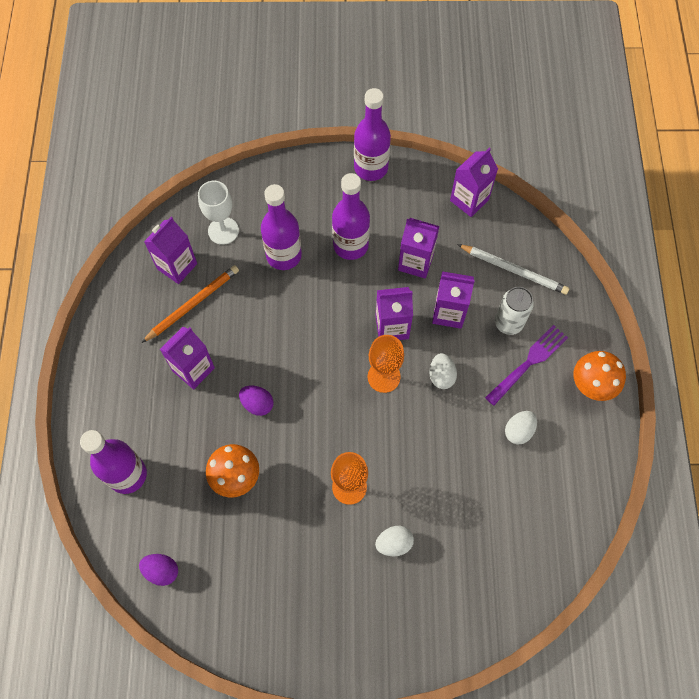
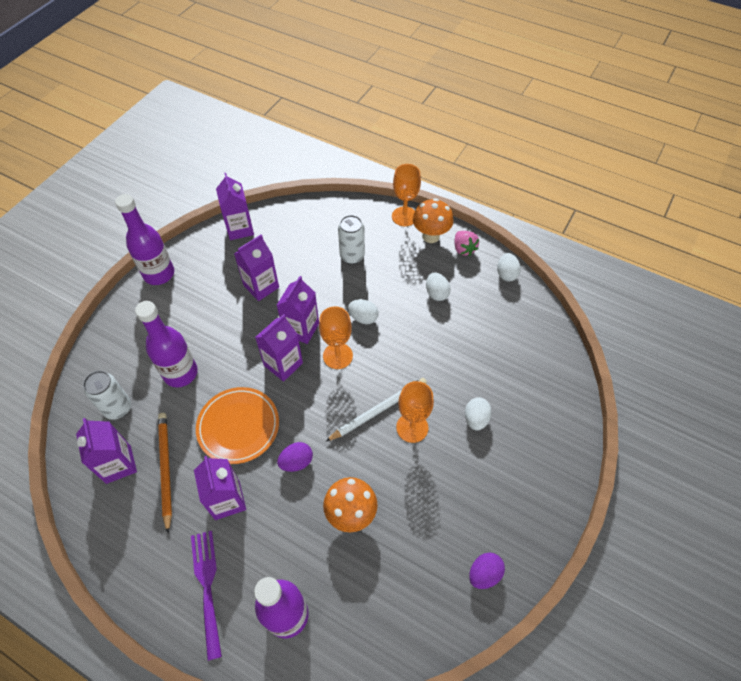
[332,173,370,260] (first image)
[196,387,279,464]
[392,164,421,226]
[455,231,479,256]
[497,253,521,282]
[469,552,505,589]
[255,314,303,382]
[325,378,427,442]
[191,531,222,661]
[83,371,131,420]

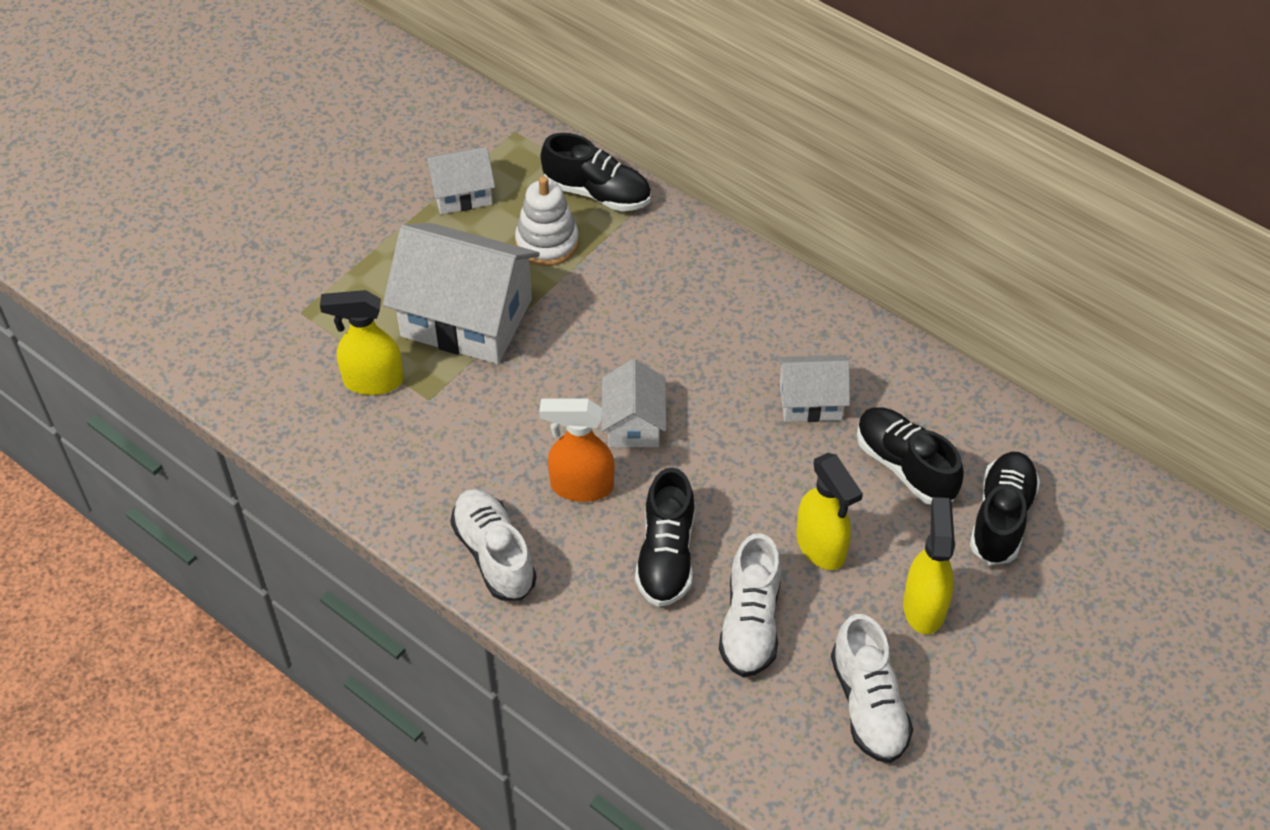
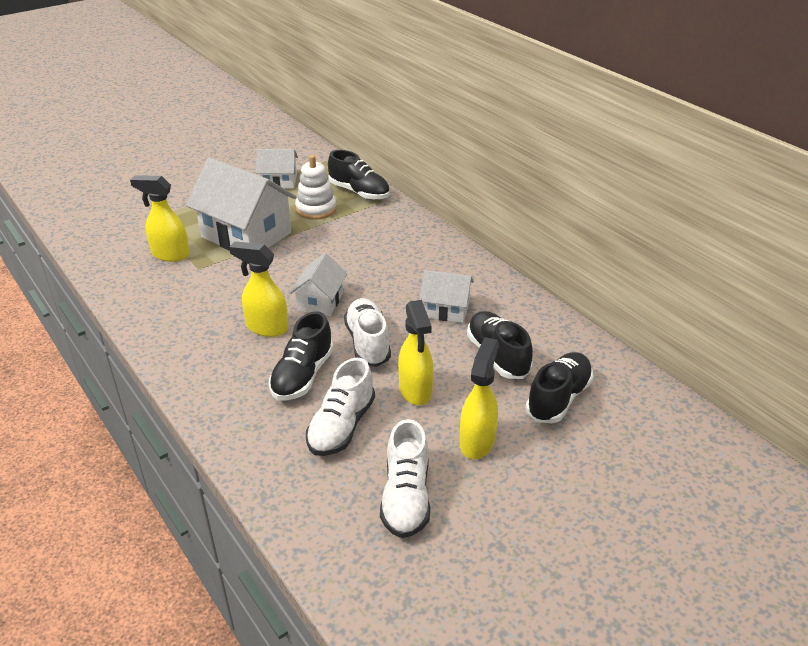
[344,298,391,367]
[229,241,288,337]

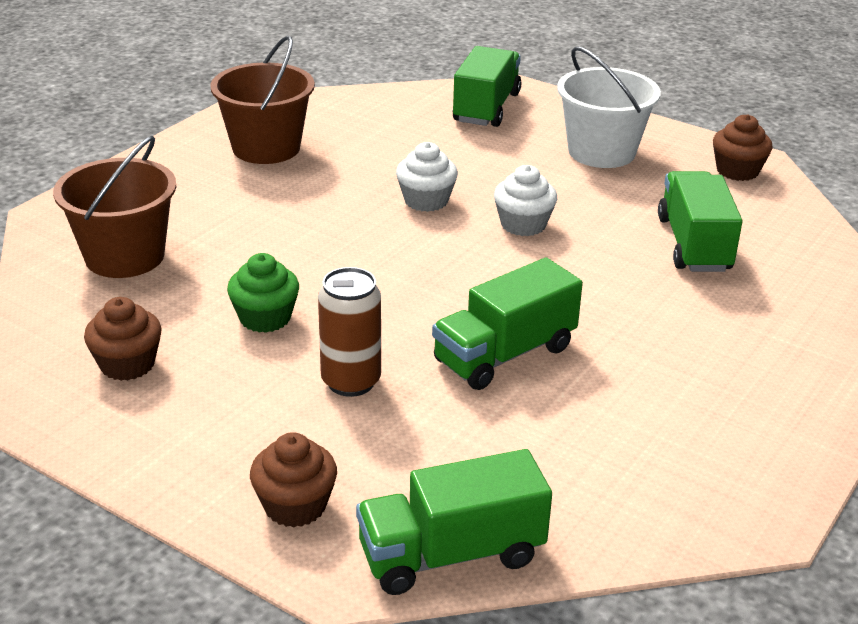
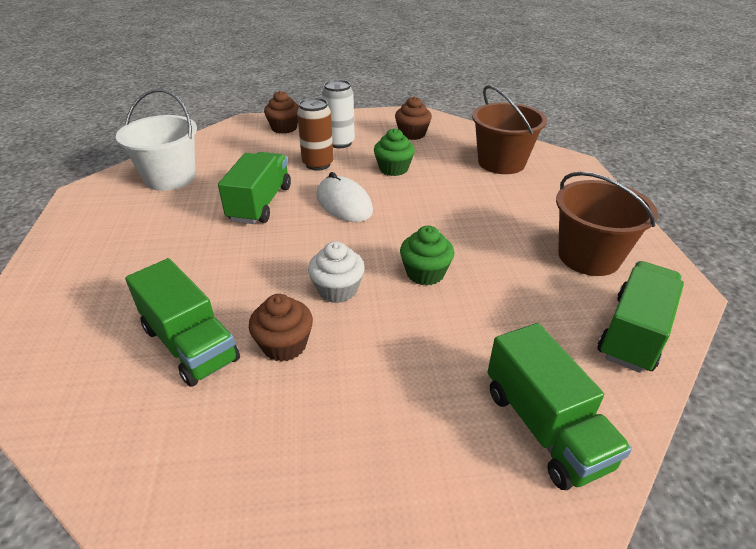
[317,172,373,222]
[322,80,355,148]
[597,261,684,373]
[116,89,197,191]
[249,294,313,362]
[400,226,454,286]

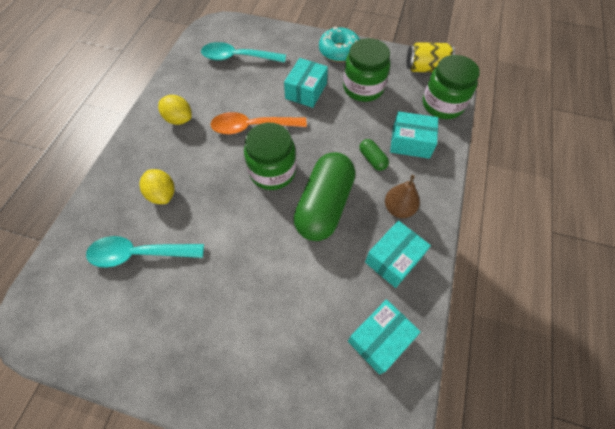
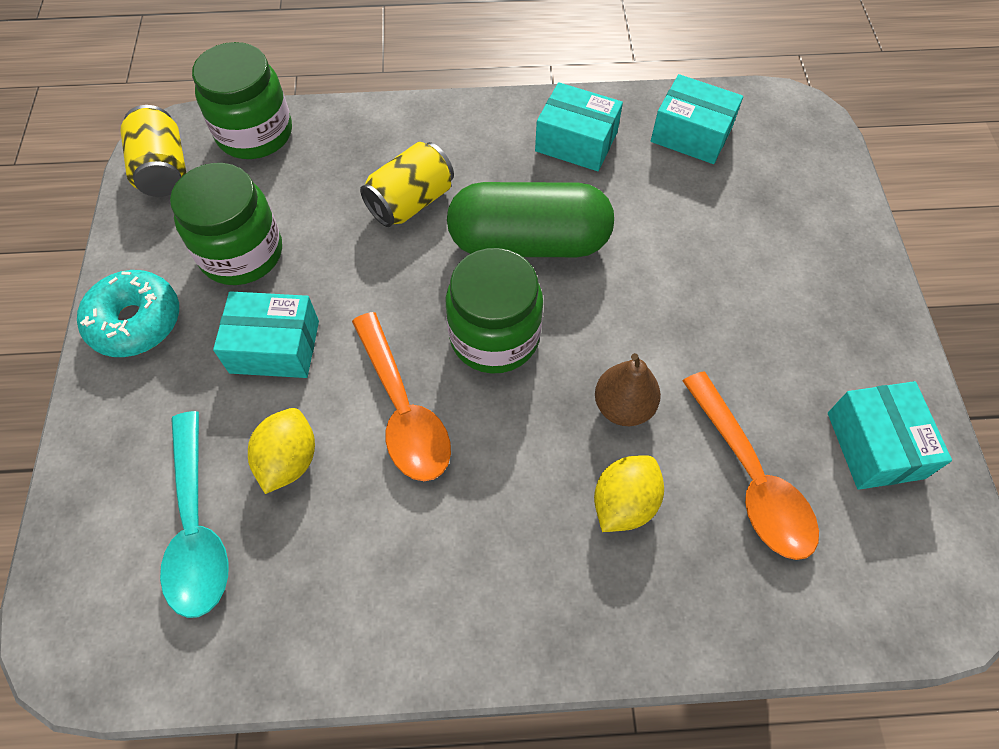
[248,408,315,494]
[595,353,661,426]
[828,381,952,490]
[360,142,454,227]
[683,371,819,560]

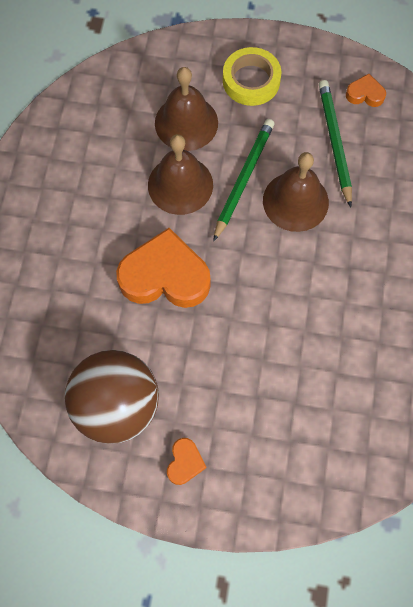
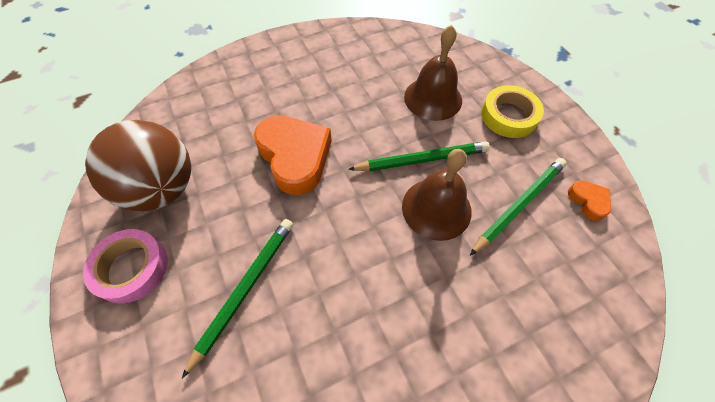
[148,134,213,215] (first image)
[182,219,293,378]
[83,229,168,304]

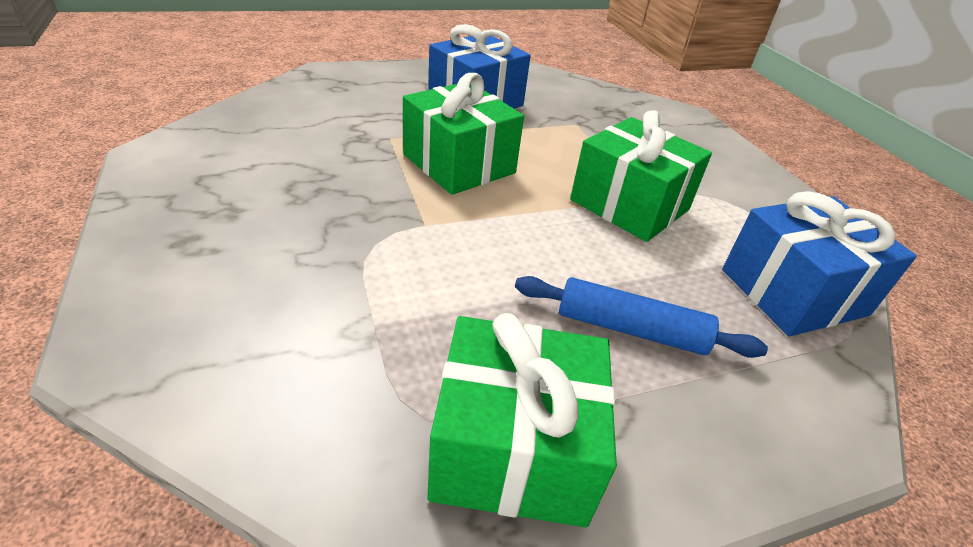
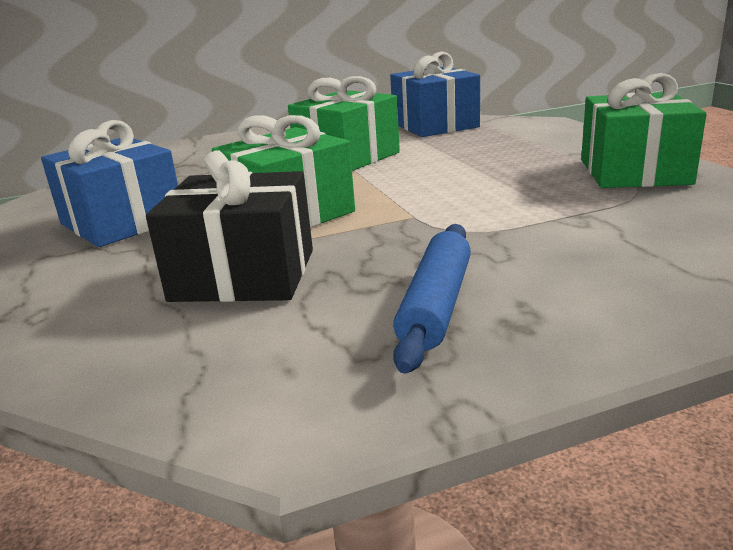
[146,150,313,302]
[393,224,471,374]

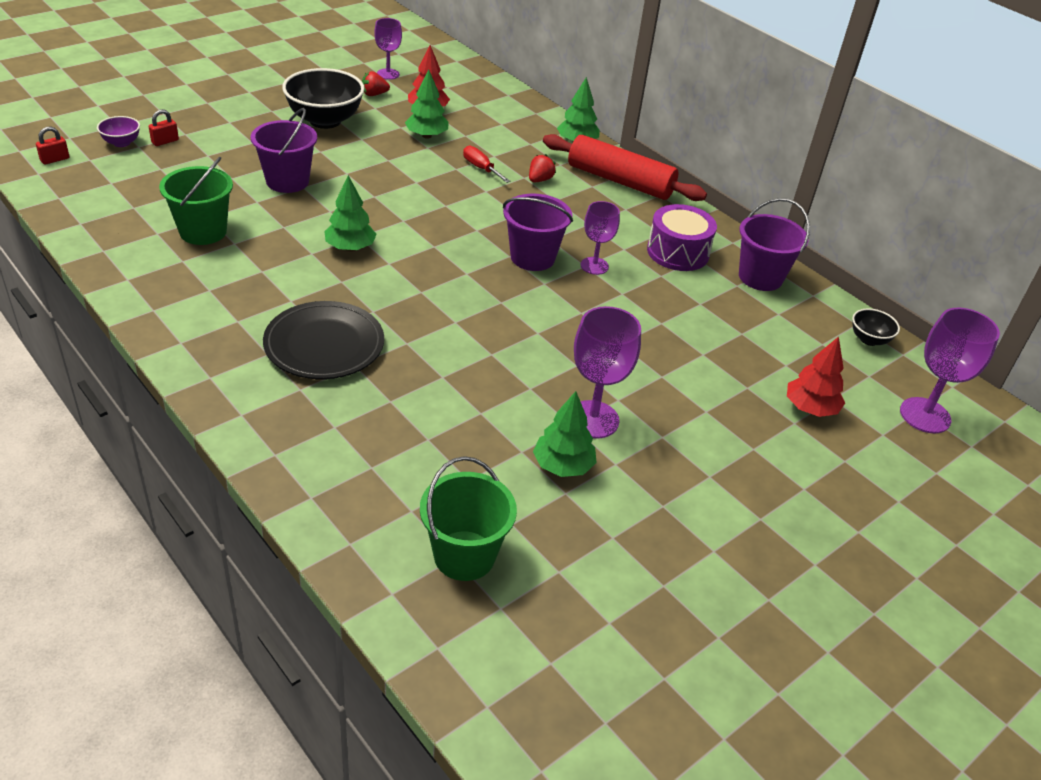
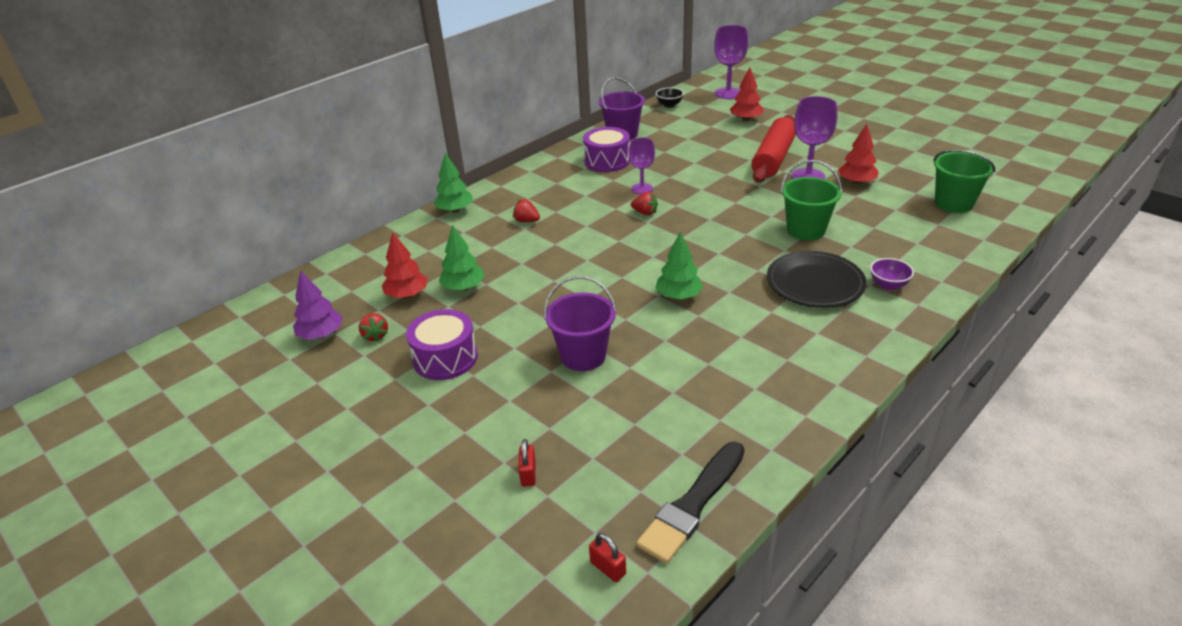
[463,145,510,183] (first image)
[636,442,745,564]
[870,258,914,290]
[781,160,842,241]
[751,115,796,183]
[406,309,478,380]
[293,271,343,340]
[631,192,658,215]
[838,124,879,185]
[518,439,536,487]

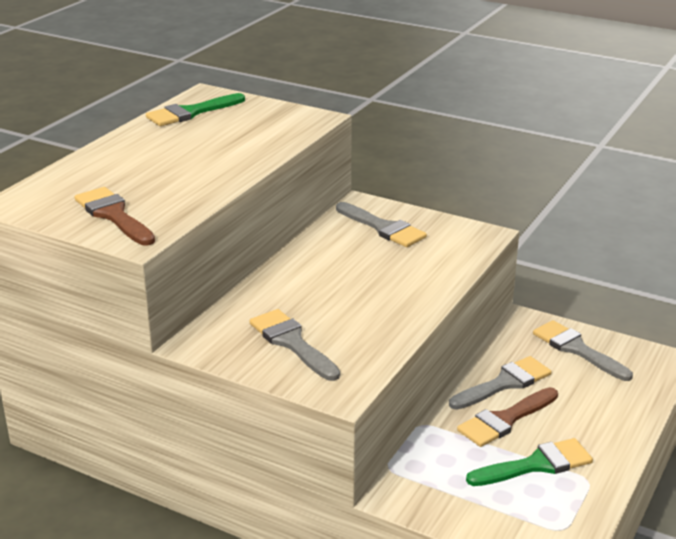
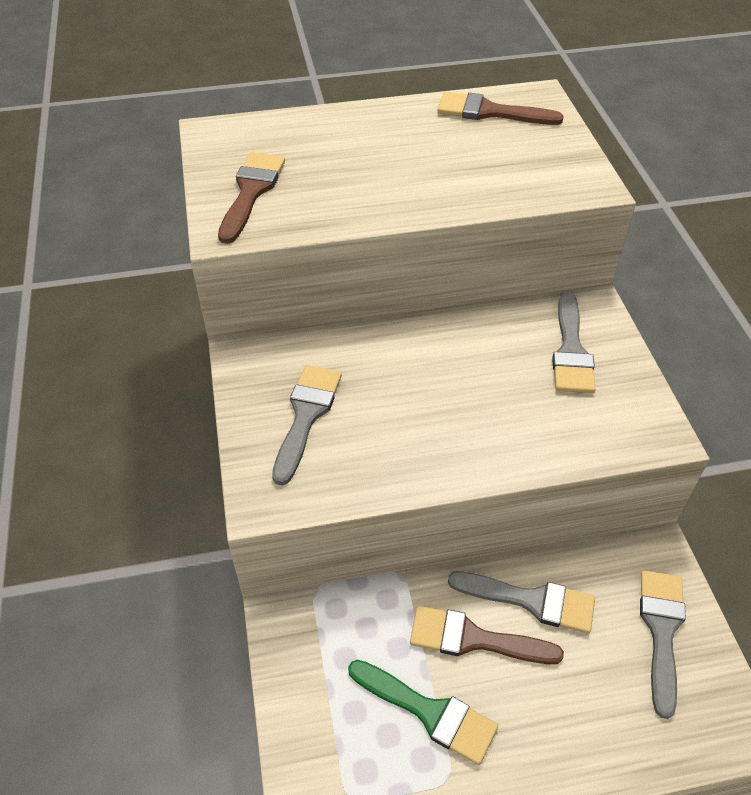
[437,91,564,125]

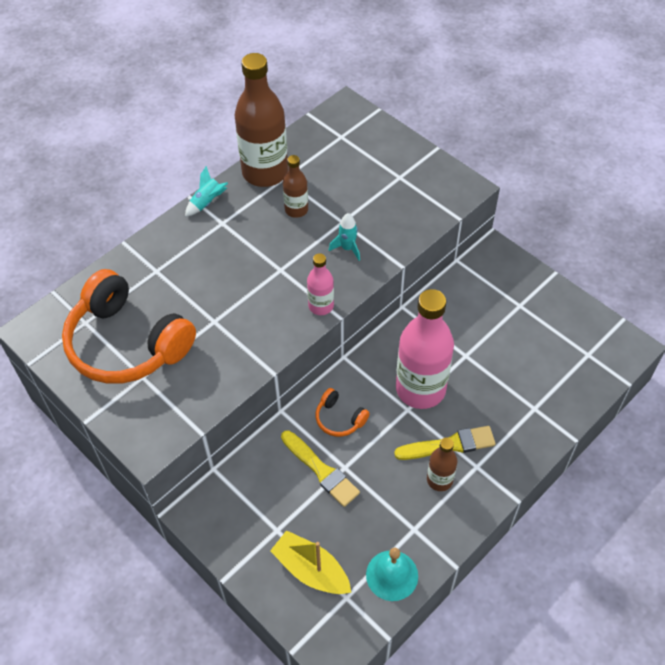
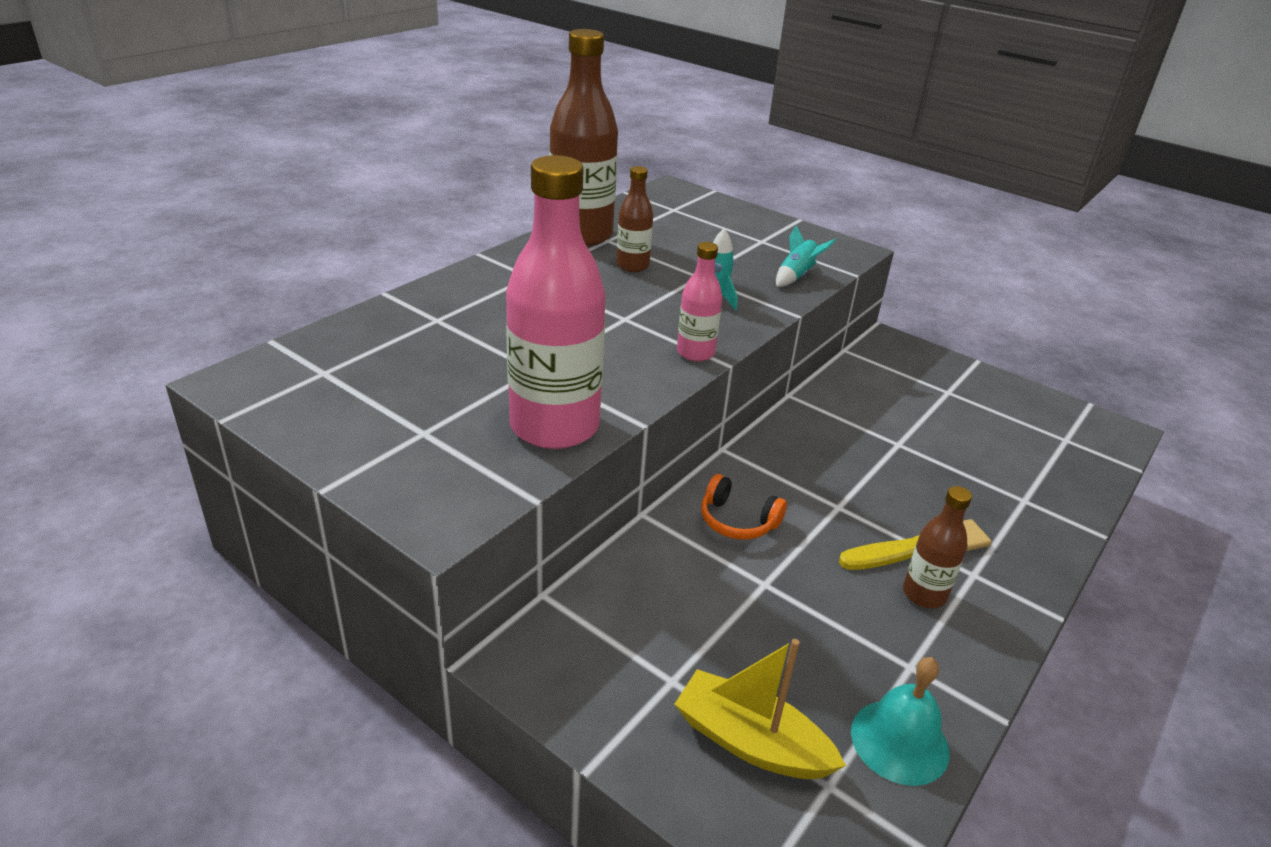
[62,269,196,384] (first image)
[281,430,360,507] (first image)
[776,225,836,287]
[506,155,606,449]

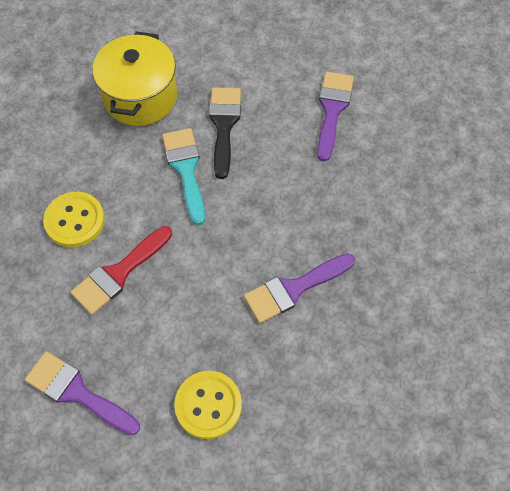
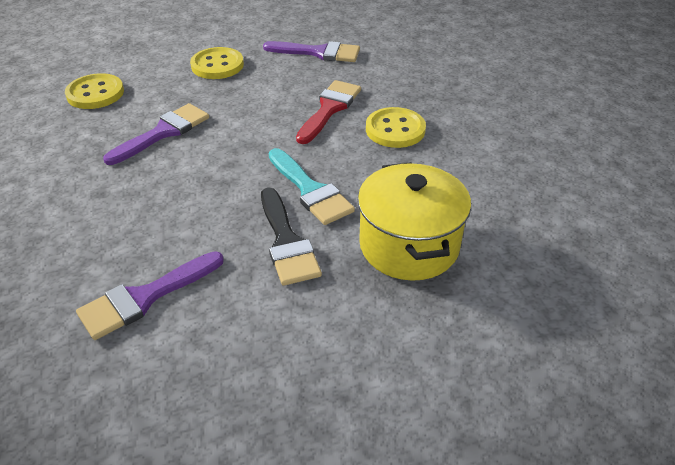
[65,73,124,109]
[76,251,224,340]

